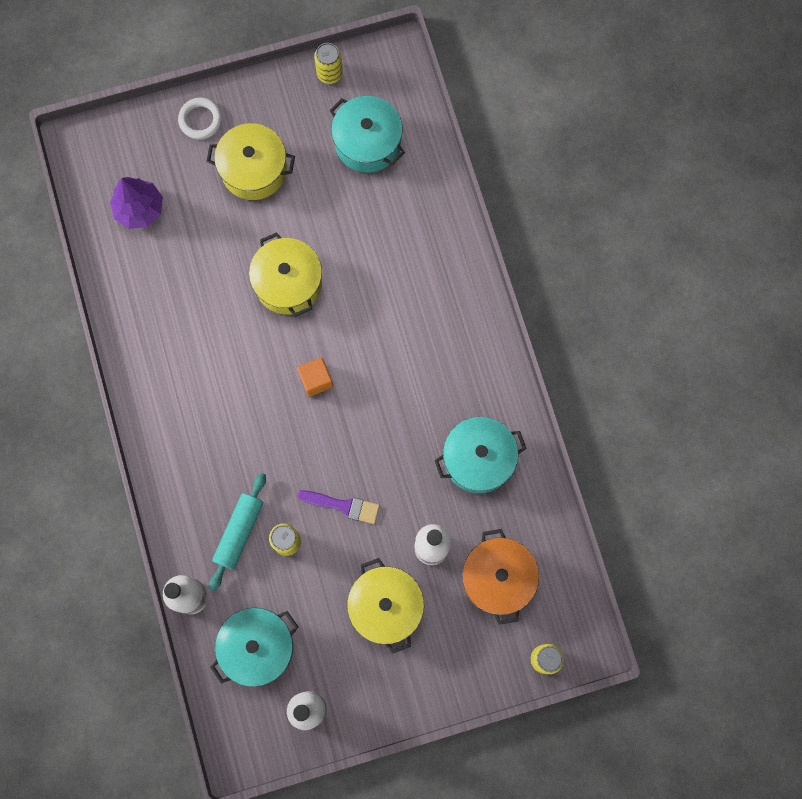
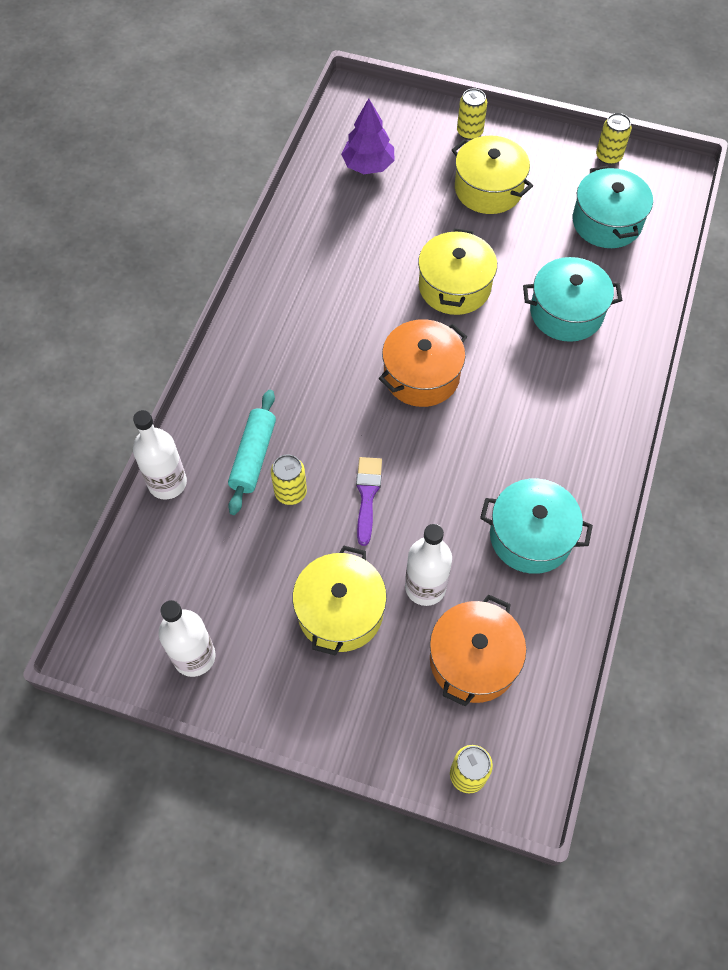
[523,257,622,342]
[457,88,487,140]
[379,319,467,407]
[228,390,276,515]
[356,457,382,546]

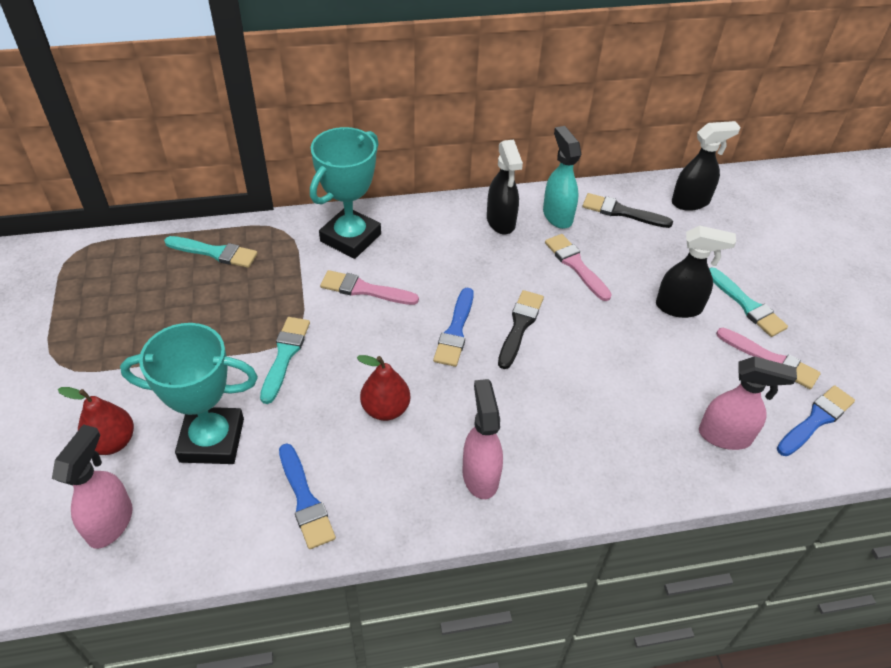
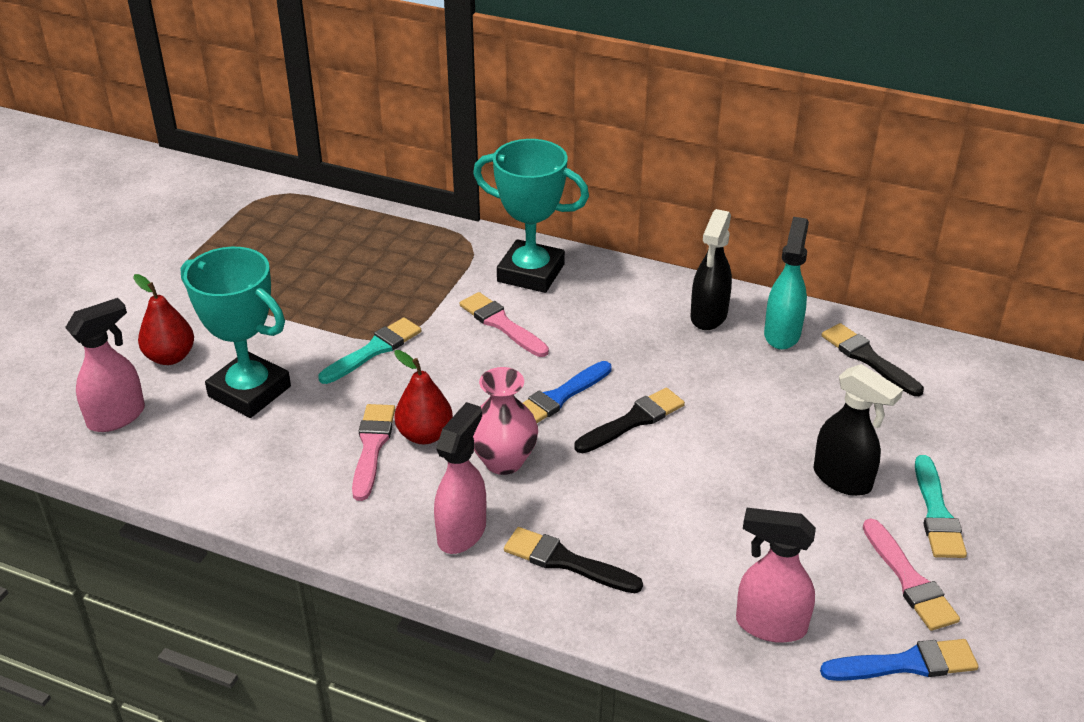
[164,236,257,268] (first image)
[279,443,336,549] (first image)
[672,121,741,211] (first image)
[473,367,538,475]
[504,527,643,593]
[352,404,395,501]
[473,139,589,293]
[736,508,816,643]

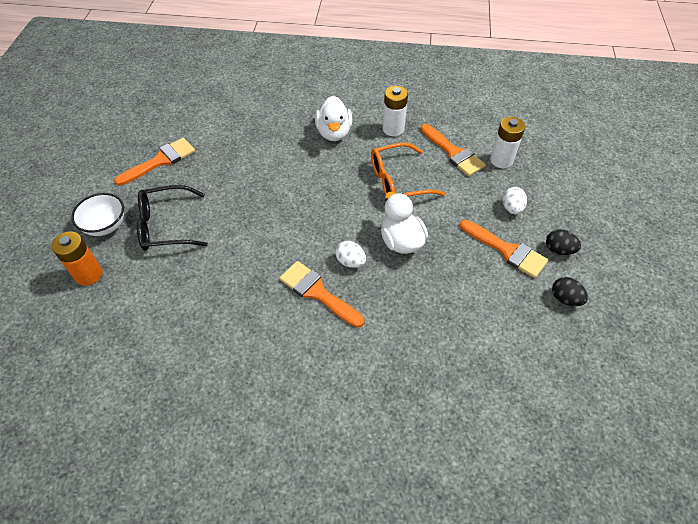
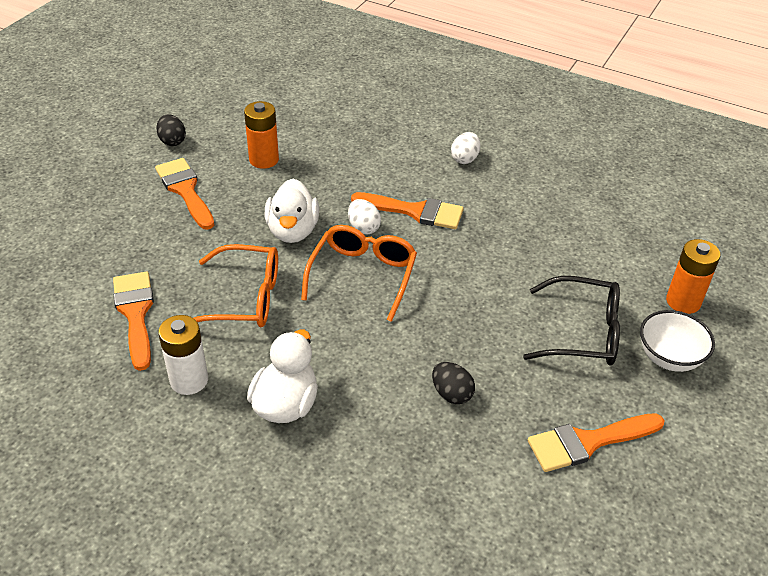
[490,117,525,168] (first image)
[244,101,279,169]
[301,225,417,322]
[451,132,480,164]
[432,362,475,404]
[351,192,464,229]

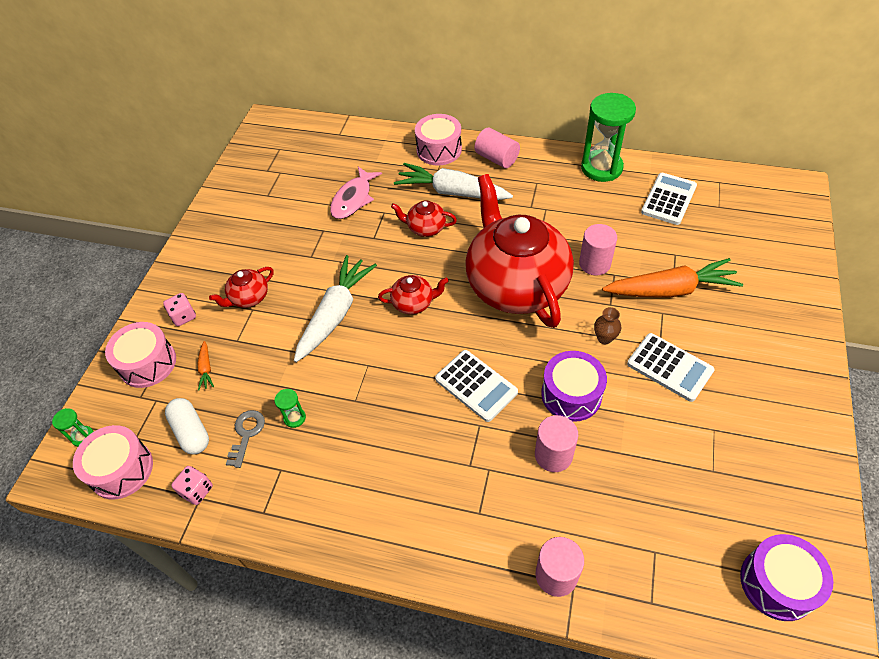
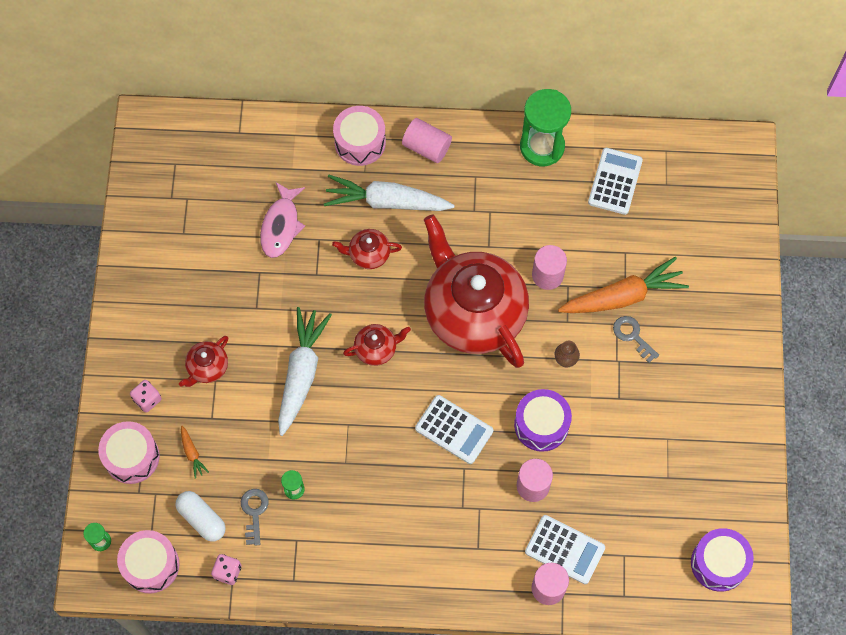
[613,316,659,363]
[525,515,605,584]

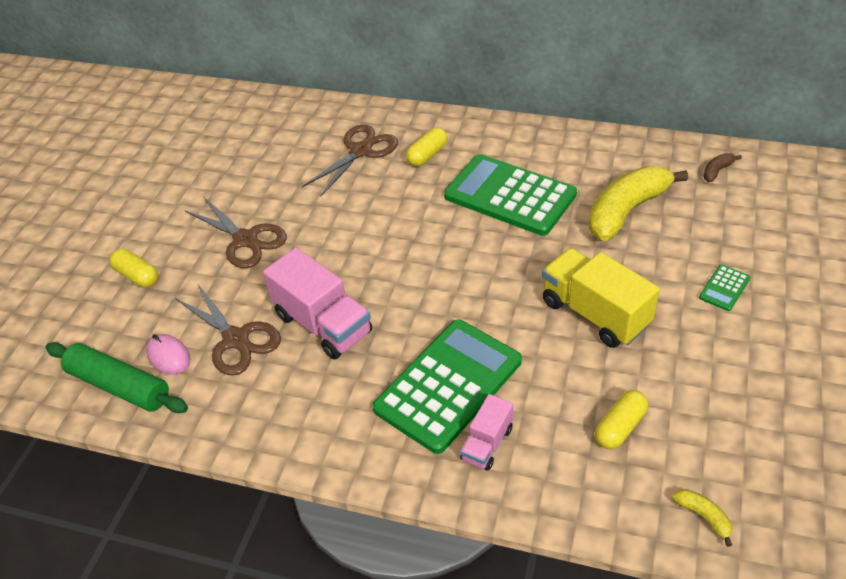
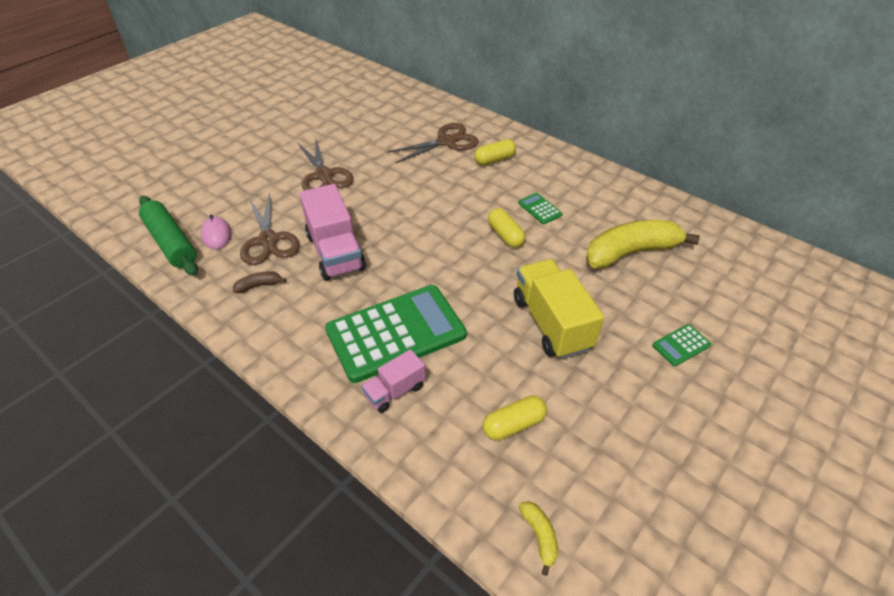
[488,208,526,248]
[233,271,287,293]
[518,193,562,224]

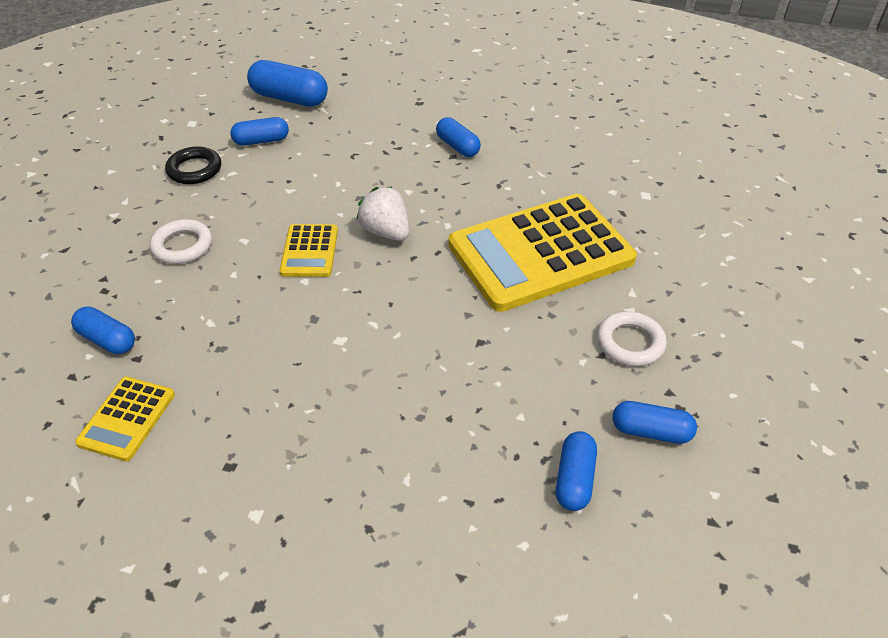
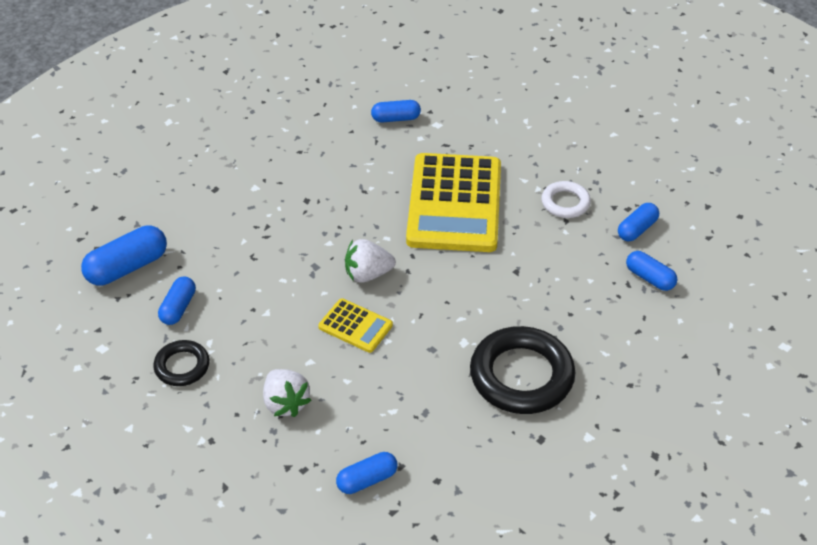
[75,377,175,461] (first image)
[470,326,575,414]
[371,100,421,122]
[263,369,311,417]

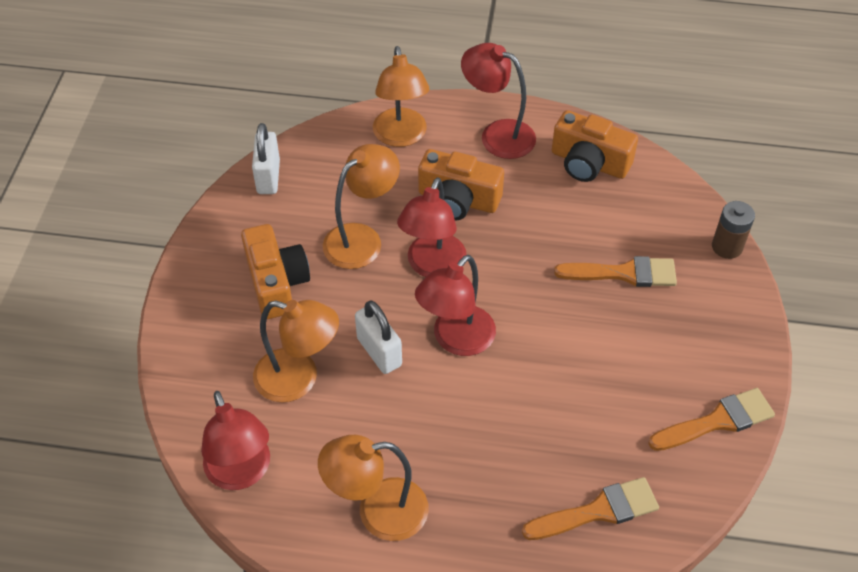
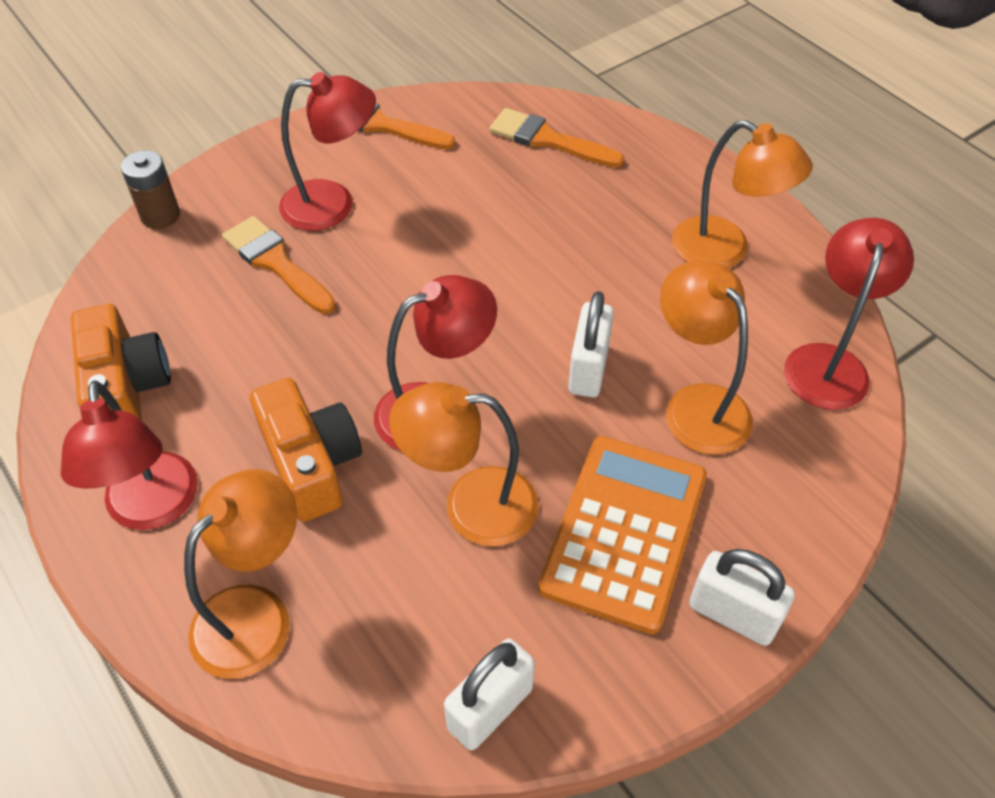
[689,549,795,646]
[279,72,376,231]
[538,436,707,634]

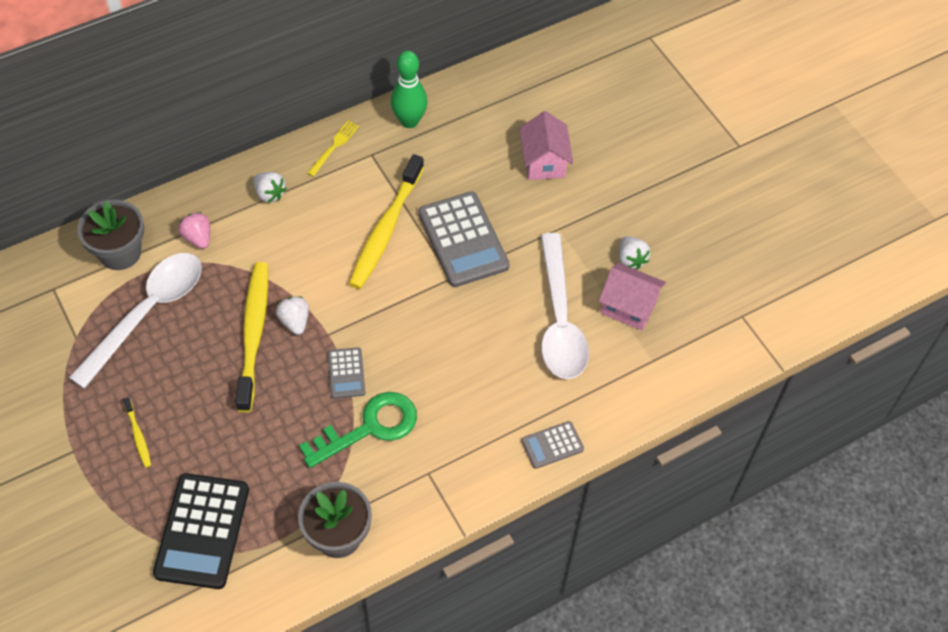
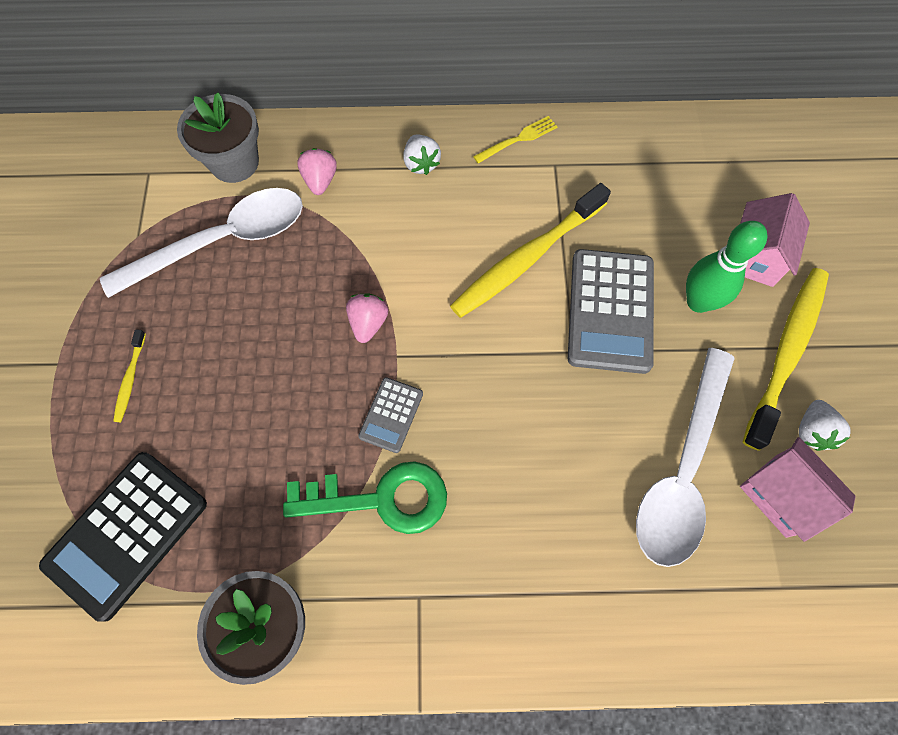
[522,421,584,469] (first image)
[743,268,829,450]
[686,221,768,313]
[346,294,388,343]

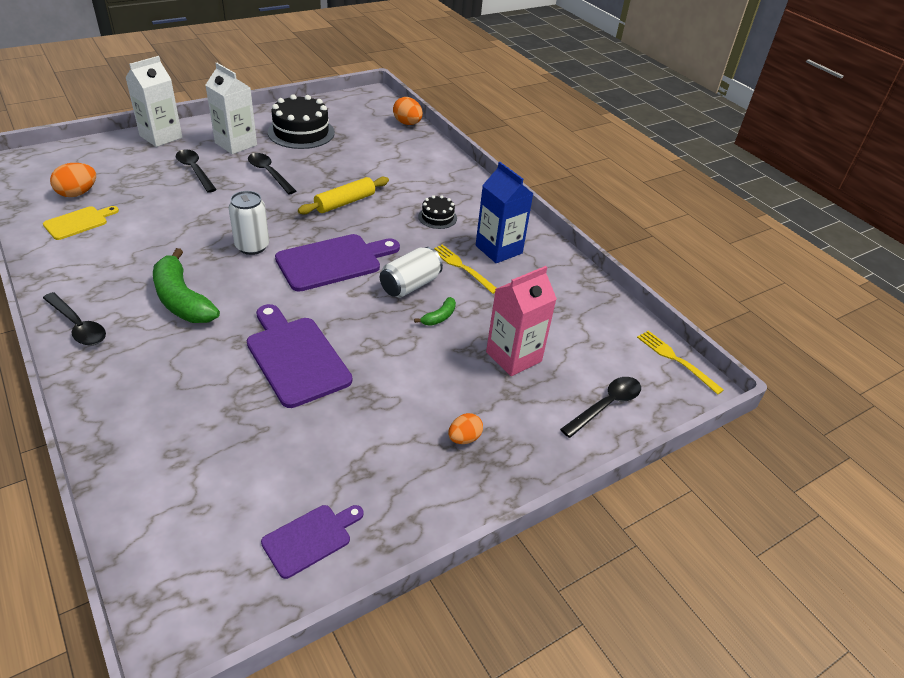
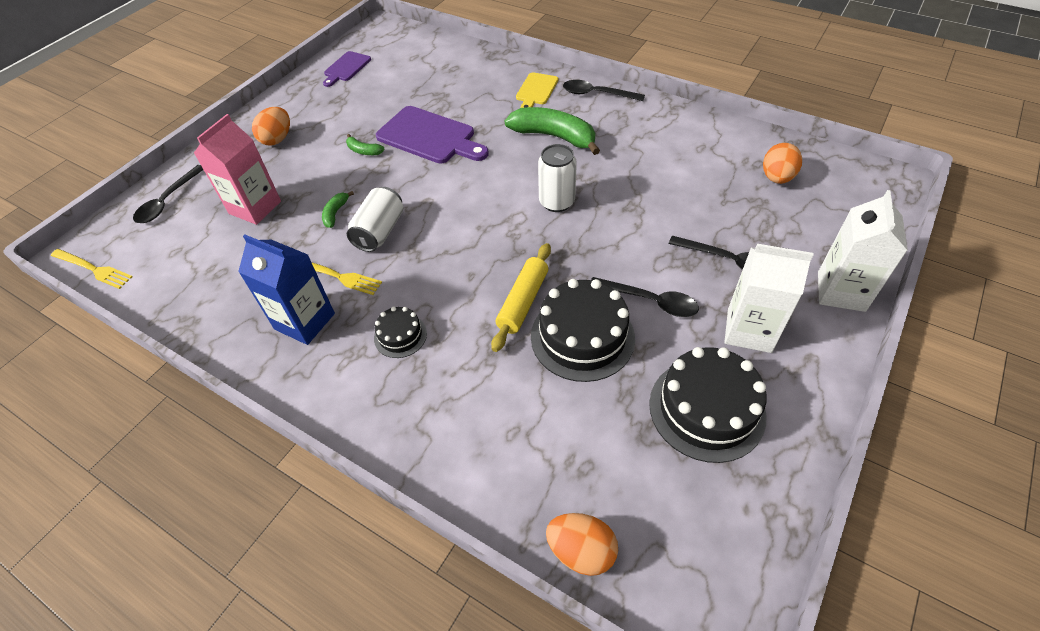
[275,234,400,292] (first image)
[346,134,385,155]
[531,279,635,382]
[516,72,558,108]
[252,107,290,146]

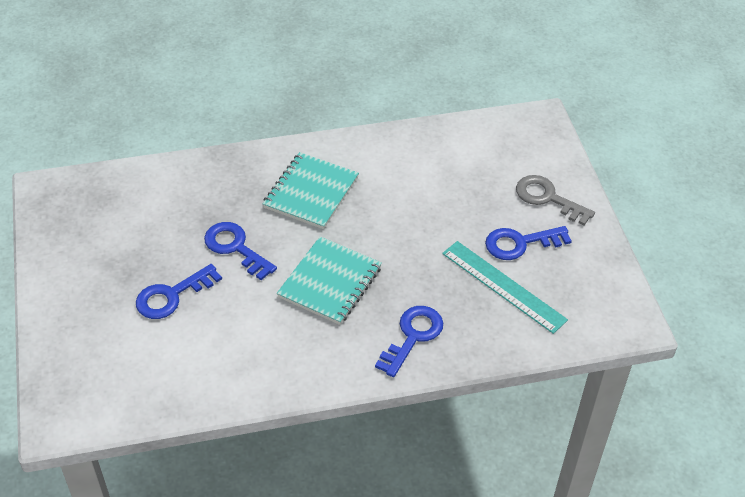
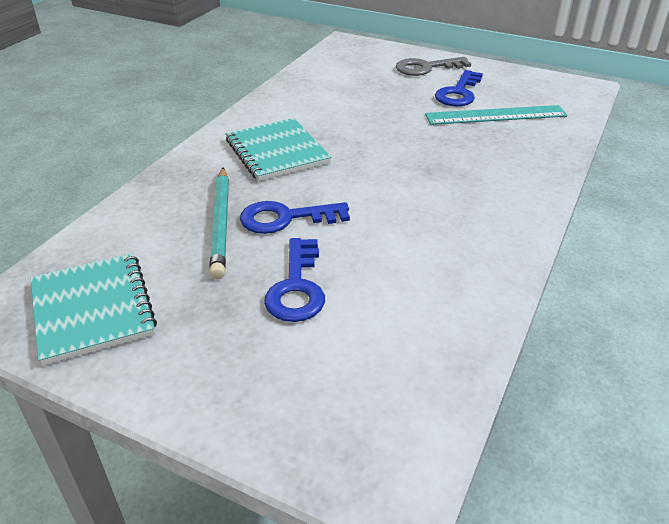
[375,306,443,377] (first image)
[209,167,229,280]
[30,253,157,366]

